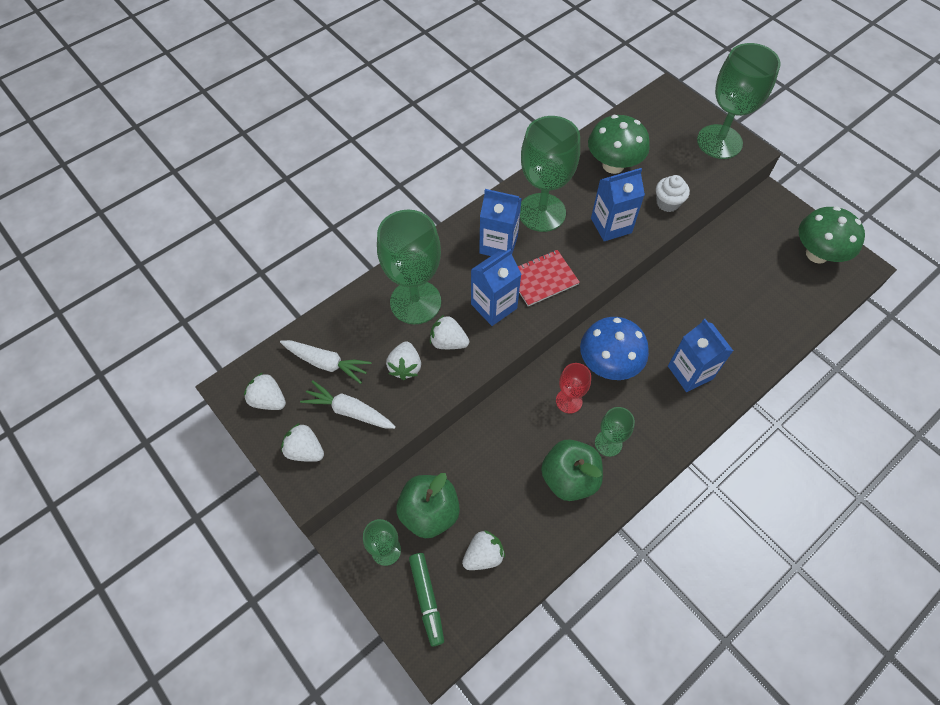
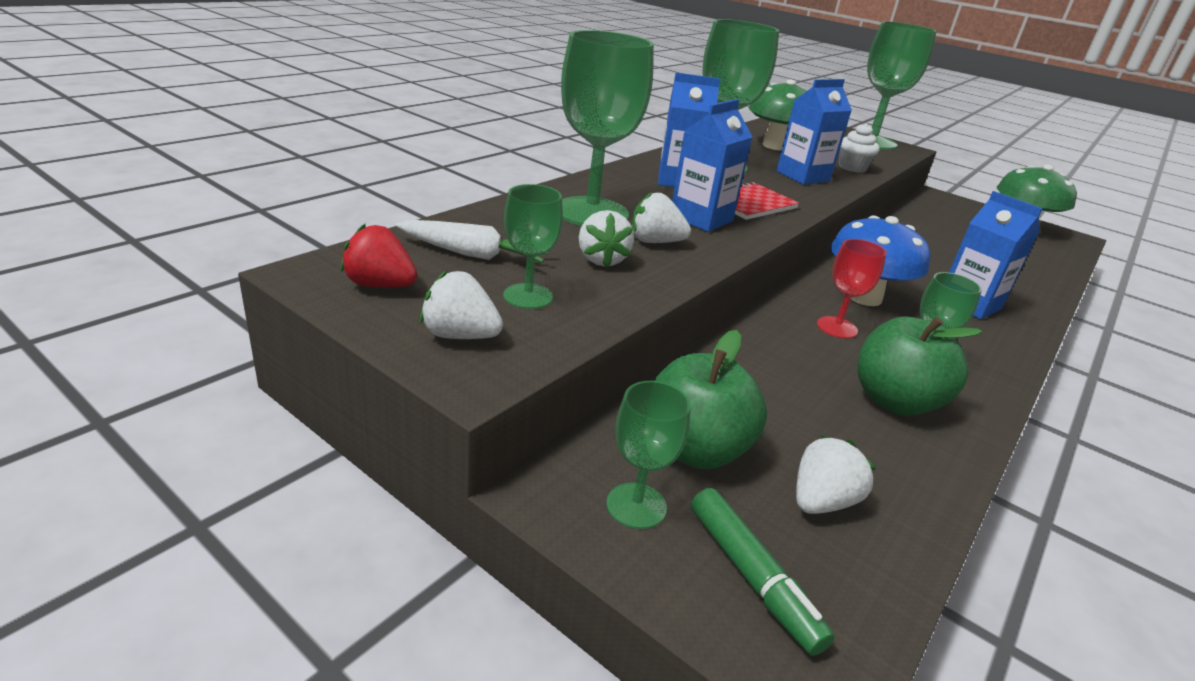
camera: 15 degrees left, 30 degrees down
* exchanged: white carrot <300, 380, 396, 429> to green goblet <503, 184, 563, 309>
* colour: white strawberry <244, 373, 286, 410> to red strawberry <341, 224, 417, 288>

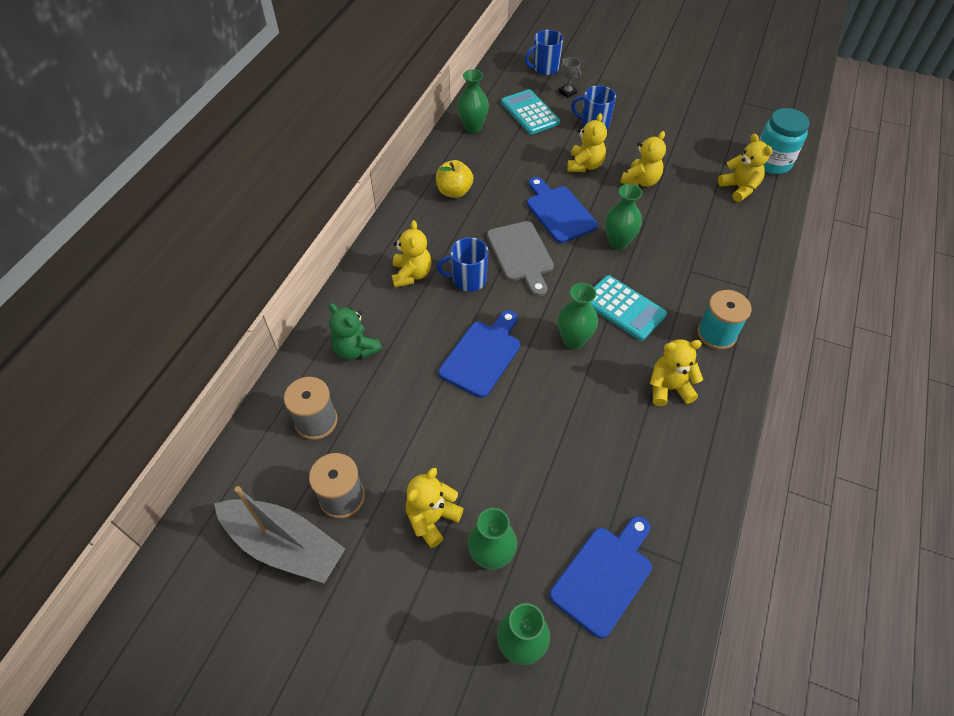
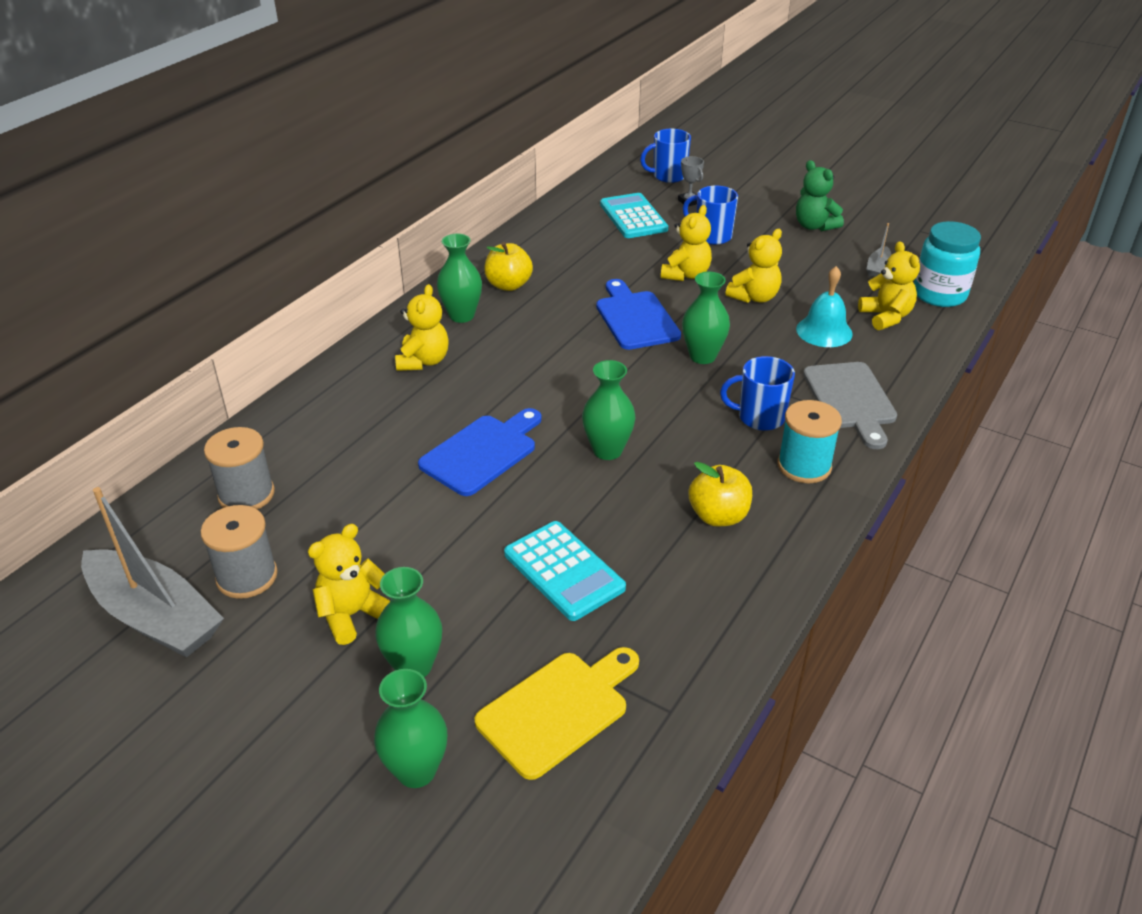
camera: 10 degrees right, 15 degrees down
* appeared: turquoise bell <796, 266, 853, 347>
* appeared: grey boat <866, 223, 891, 277>
* relocated: green teddy bear <329, 303, 382, 360> to <796, 160, 844, 231>
* relocated: blue mug <437, 237, 489, 292> to <720, 356, 795, 431>
* relocated: green vase <457, 69, 489, 133> to <437, 234, 482, 323>
* relocated: grey cutting board <487, 221, 554, 296> to <803, 362, 897, 449>
* relocated: turquoise calculator <589, 275, 667, 341> to <504, 521, 626, 621>
* exchanged: yellow teddy bear <650, 339, 703, 406> to yellow apple <689, 462, 752, 526>
* colour: blue cutting board <549, 516, 652, 639> to yellow cutting board <475, 647, 639, 780>

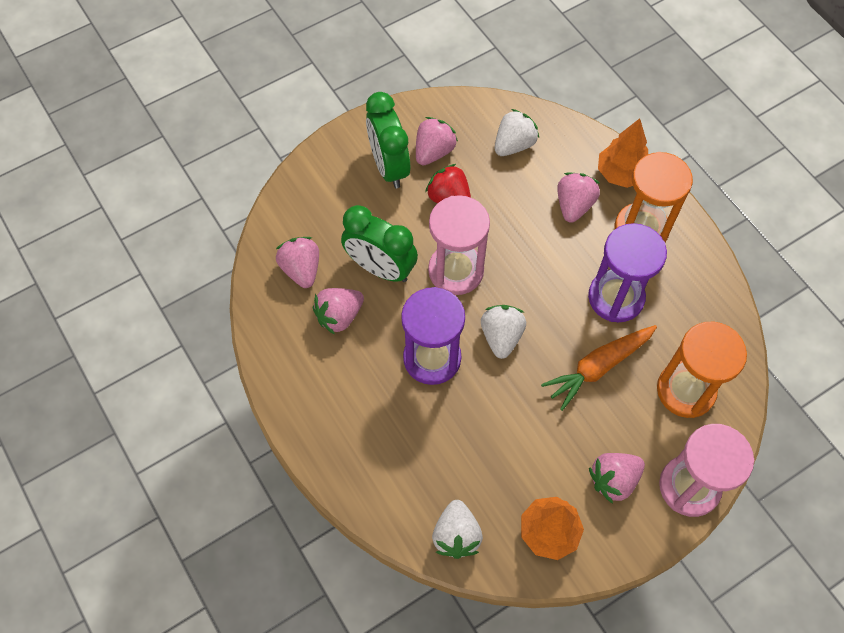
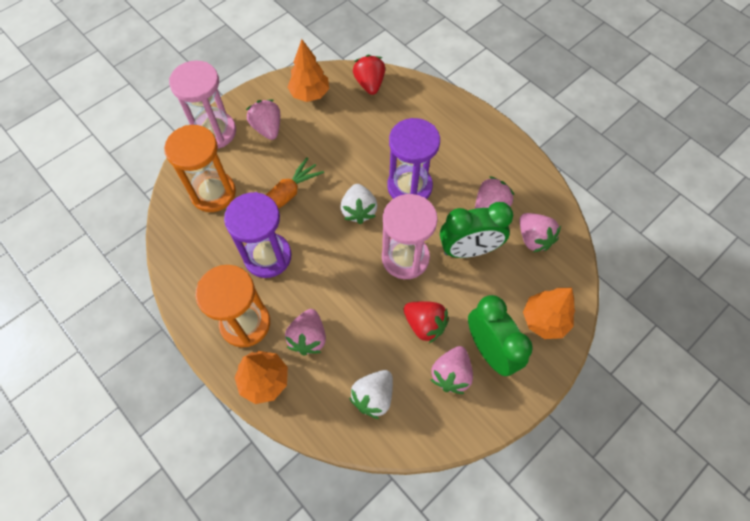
camera: 170 degrees right, 0 degrees up
* appeared: orange tree <523, 288, 575, 339>
* colour: white strawberry <432, 500, 483, 559> to red strawberry <353, 55, 385, 95>
* spun: green clock <341, 205, 418, 282> = <440, 202, 513, 258> 150 degrees clockwise
* spun: pink strawberry <589, 453, 645, 504> = <246, 99, 280, 140> 75 degrees counterclockwise

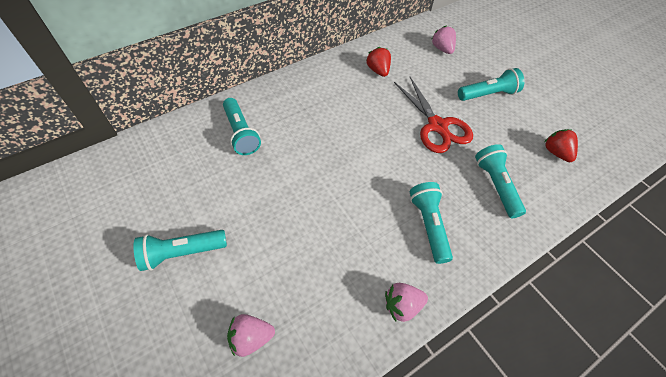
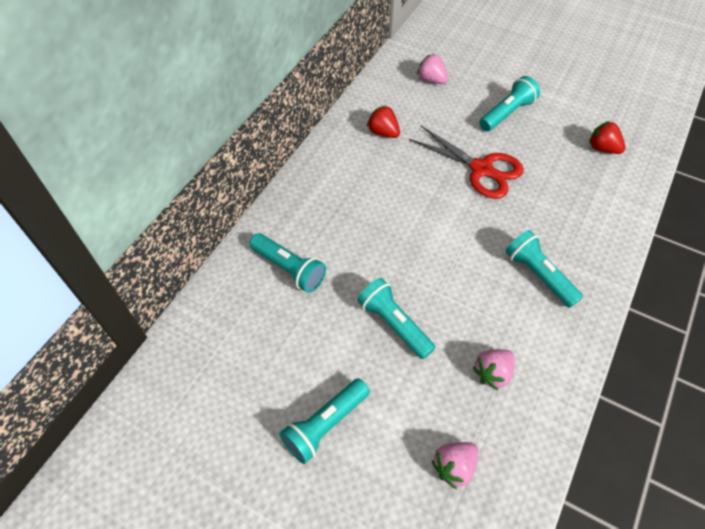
camera: 25 degrees left, 0 degrees up
* relocated: pink strawberry <385, 283, 428, 322> to <473, 349, 515, 390>
* relocated: turquoise flashlight <475, 144, 526, 218> to <357, 278, 436, 359>

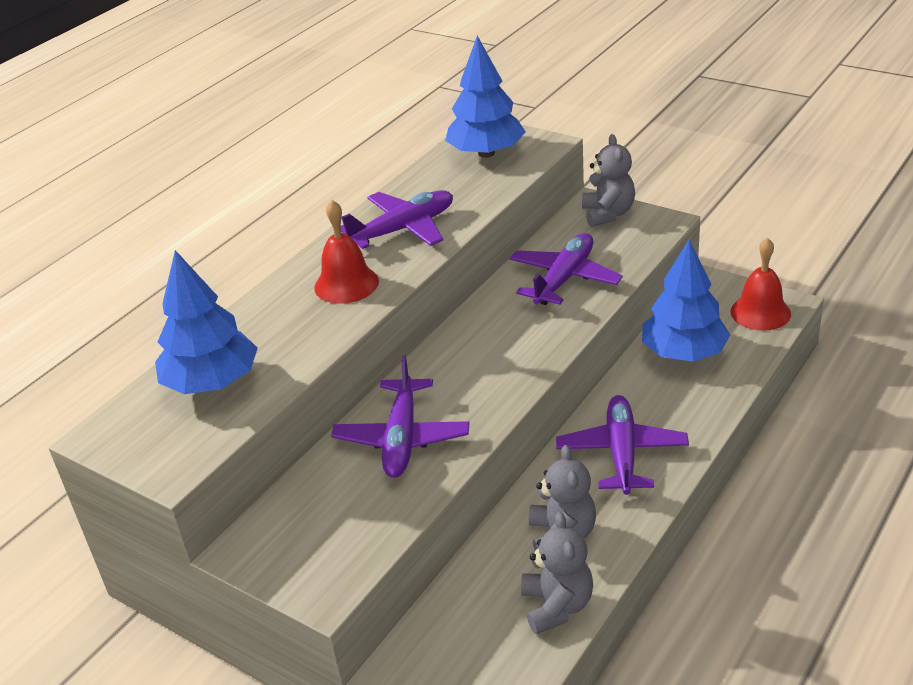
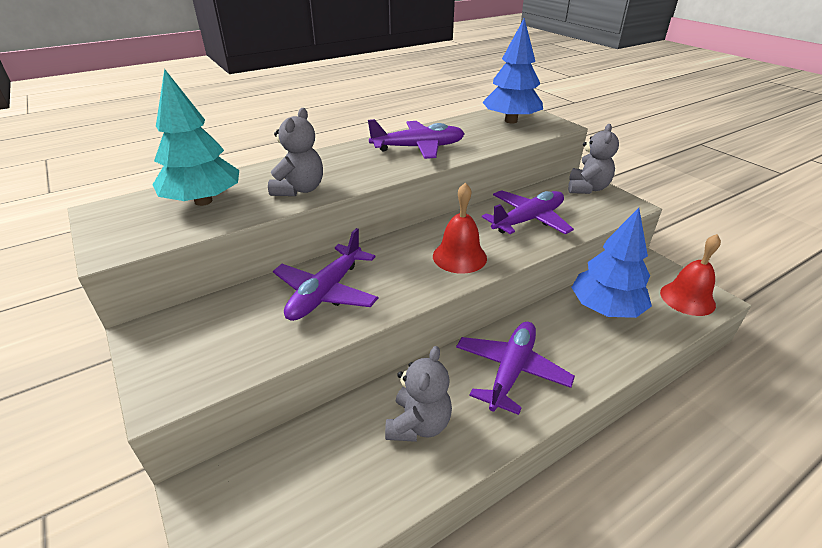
camera: 20 degrees right, 0 degrees up
* relocated: red bell <314, 200, 379, 304> to <433, 183, 487, 274>
* relocated: grey teddy bear <521, 512, 593, 634> to <268, 108, 323, 196>
* colour: blue tree <155, 250, 258, 394> to turquoise tree <152, 69, 239, 206>

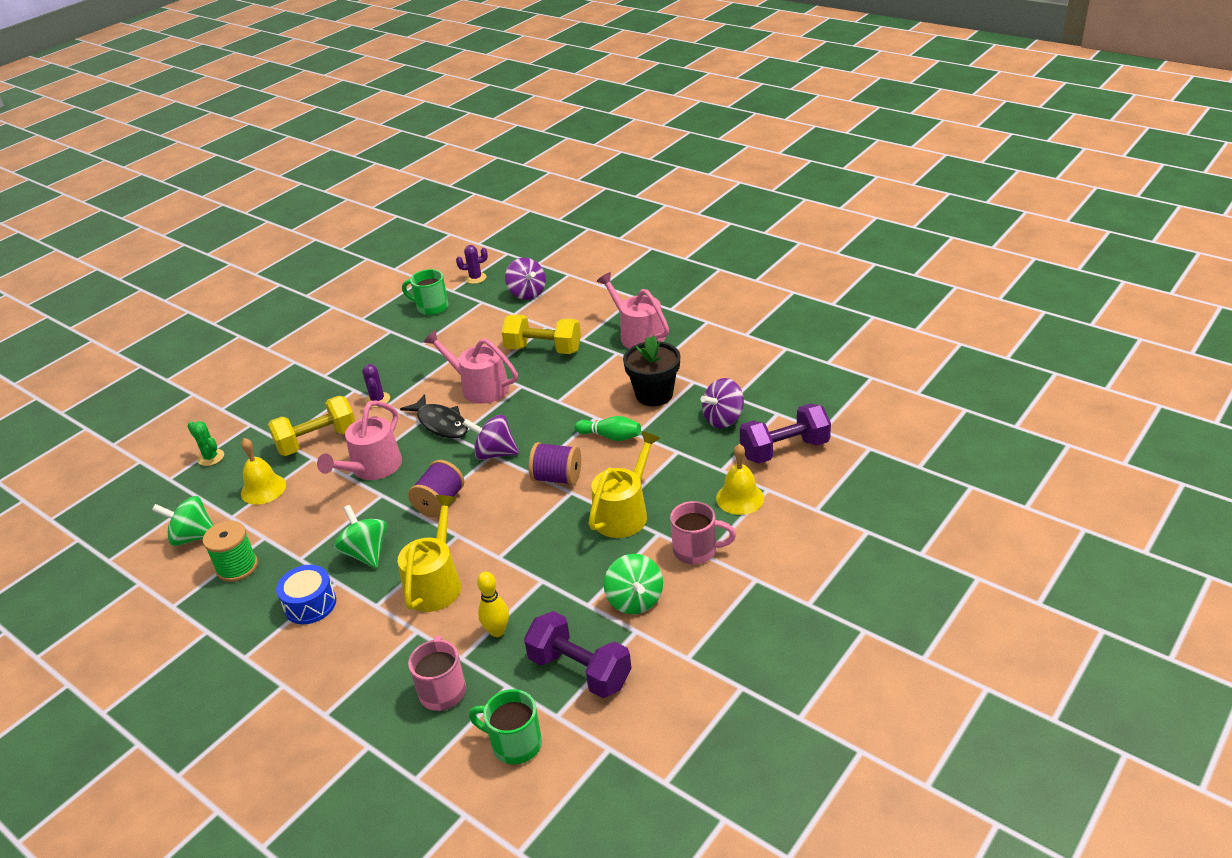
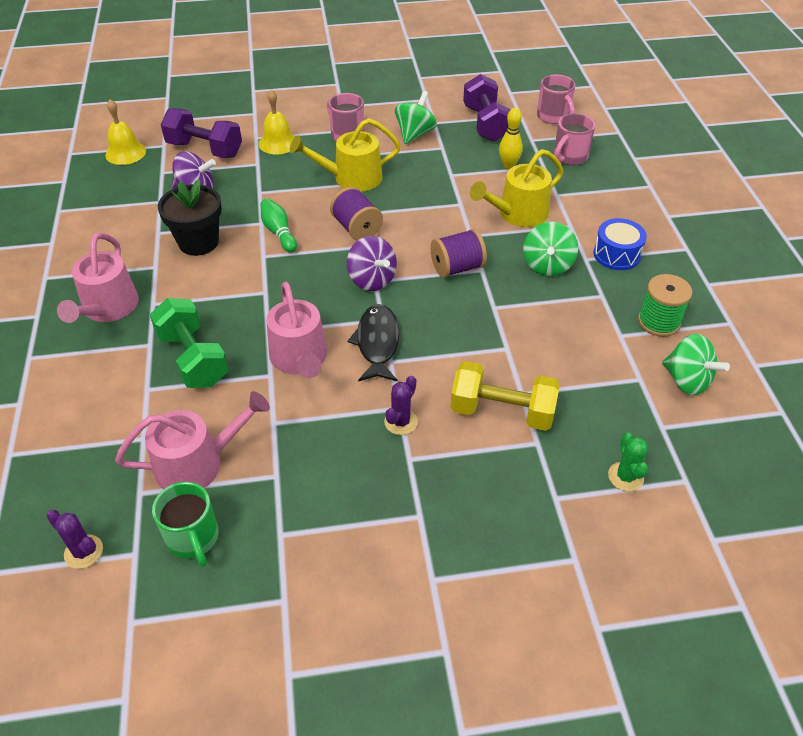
camera: 140 degrees left, 10 degrees up
* missing: purple spinning top <505, 258, 546, 300>
* relocated: yellow bell <241, 438, 286, 505> to <105, 100, 146, 165>
* relocated: pink watering can <317, 400, 402, 480> to <115, 391, 270, 490>
* colour: green mug <469, 689, 542, 765> to pink mug <537, 75, 575, 124>
* colour: yellow dumbbell <502, 314, 581, 354> to green dumbbell <150, 298, 229, 388>

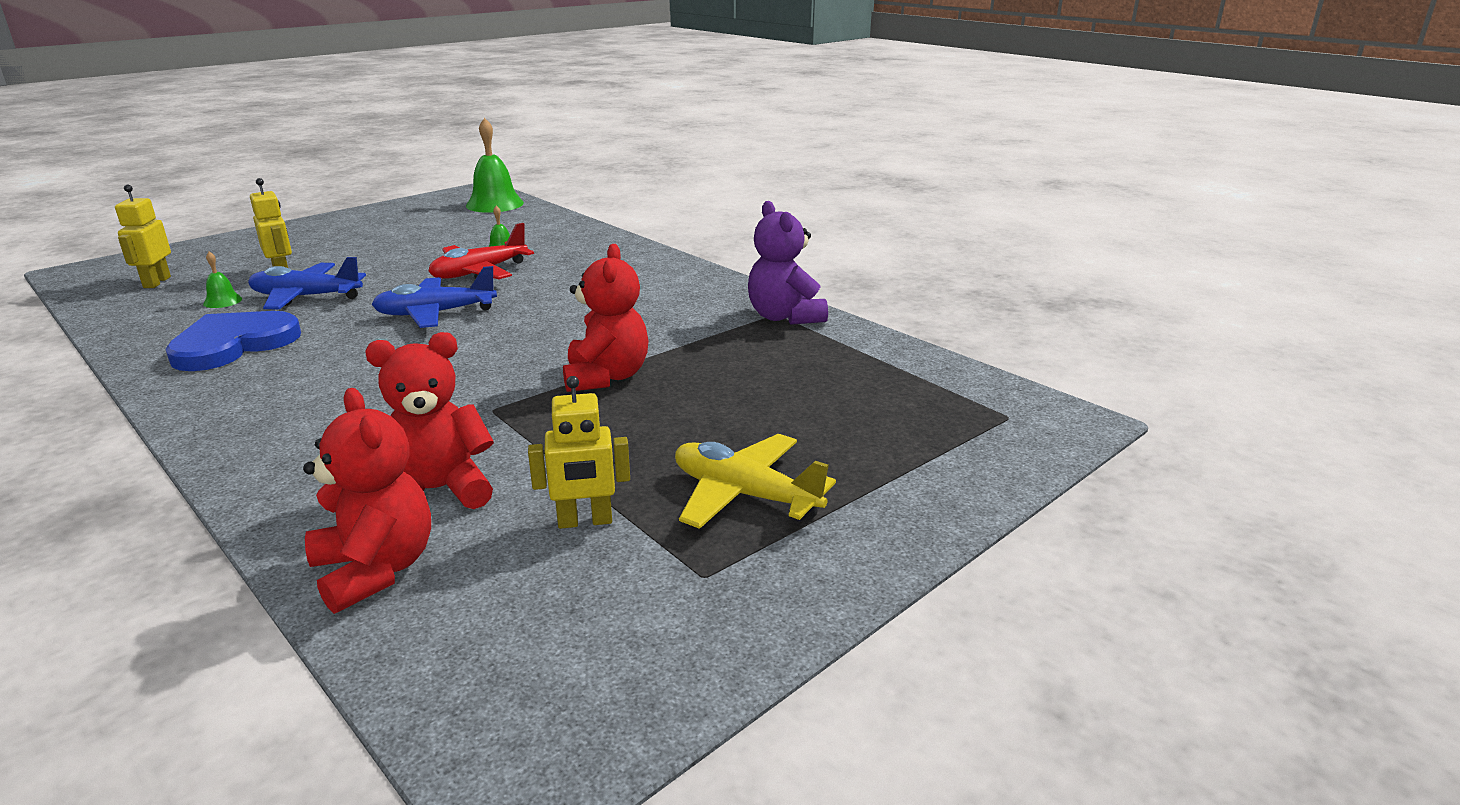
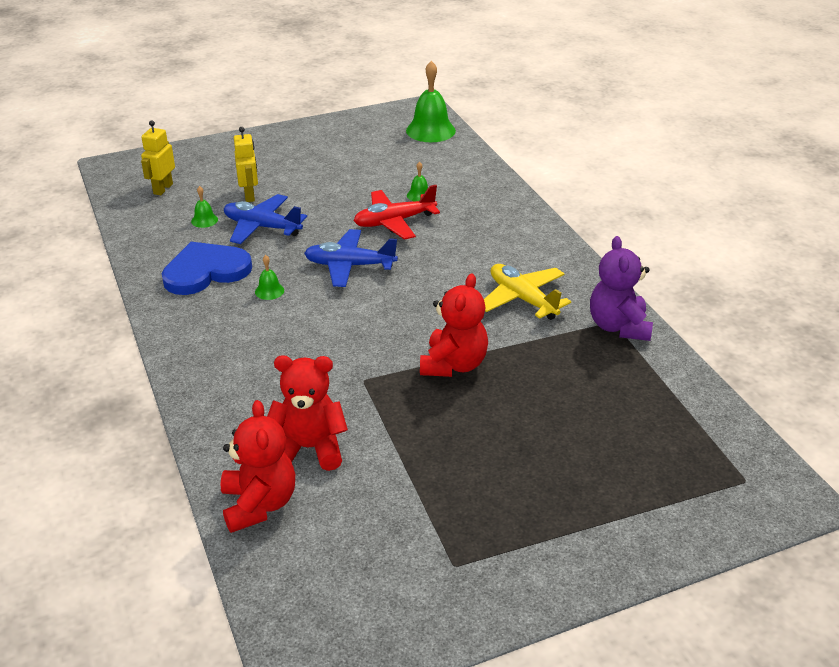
camera: 20 degrees right, 10 degrees up
* missing: yellow robot <528, 376, 630, 529>
* appeared: green bell <255, 255, 284, 300>
* relocated: yellow plane <675, 434, 836, 529> to <484, 264, 571, 320>

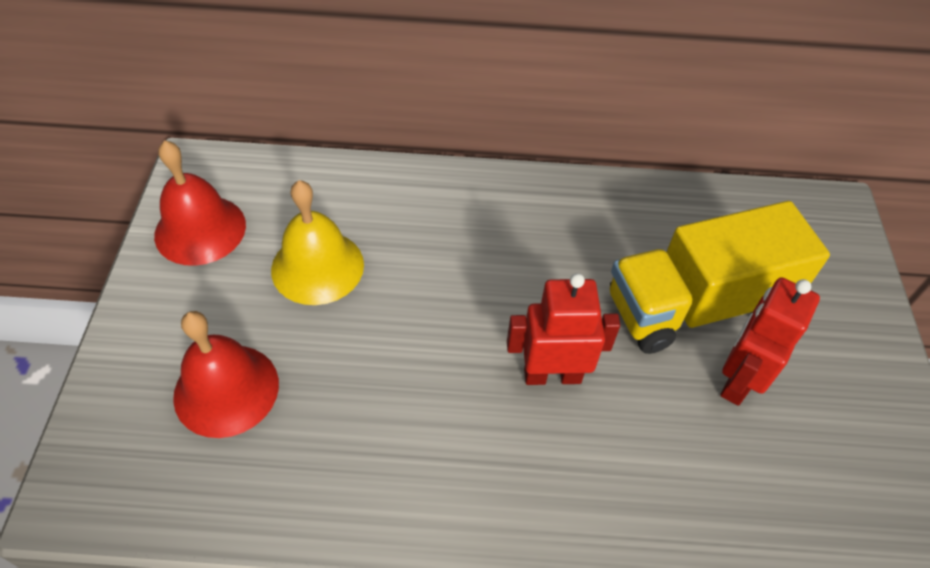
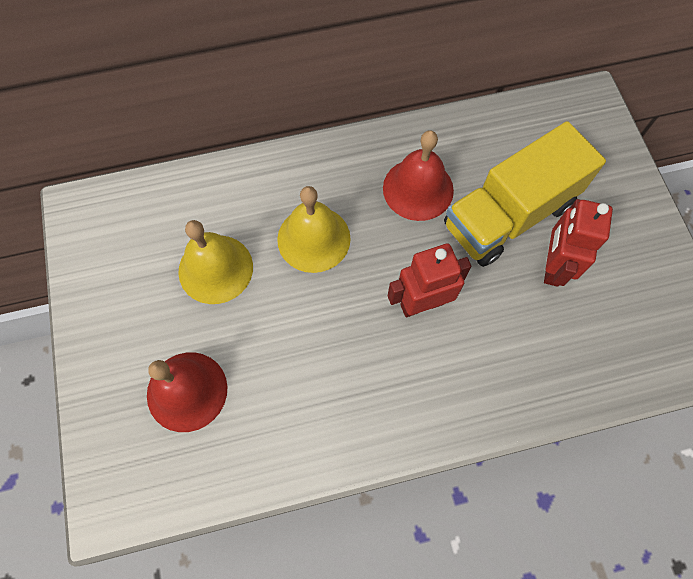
camera: 15 degrees left, 15 degrees up
* appeared: yellow bell <277, 186, 351, 273>
* relocated: red bell <154, 140, 246, 266> to <383, 131, 454, 221>

